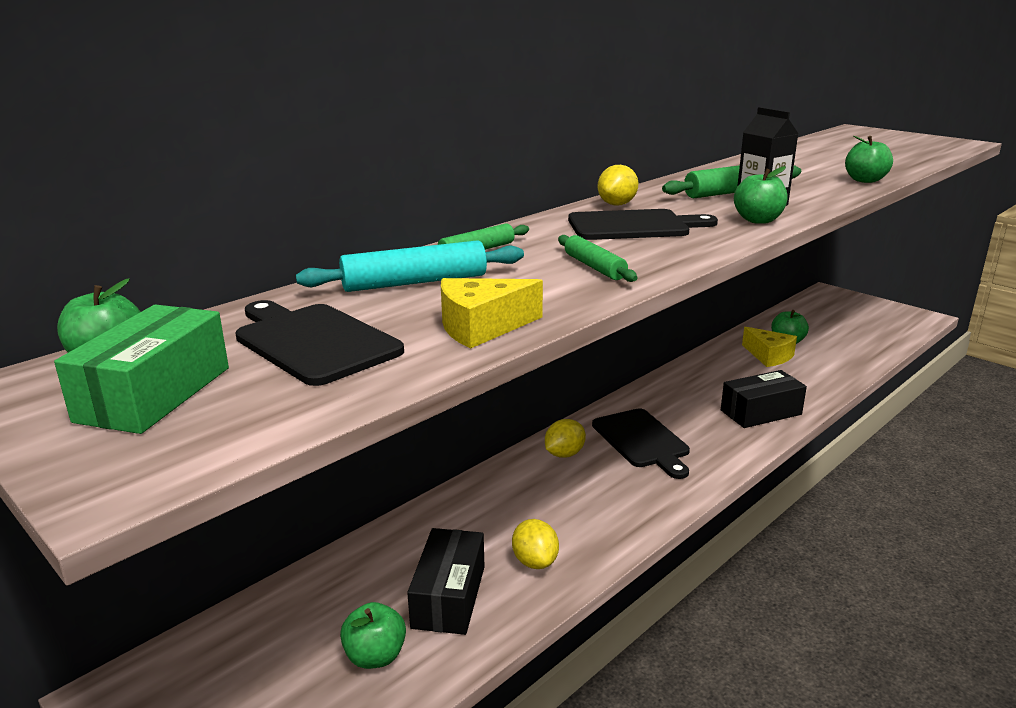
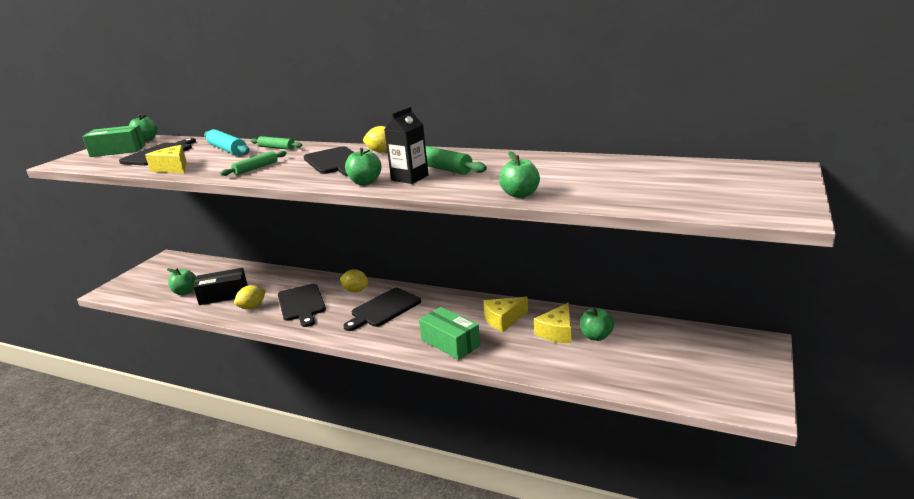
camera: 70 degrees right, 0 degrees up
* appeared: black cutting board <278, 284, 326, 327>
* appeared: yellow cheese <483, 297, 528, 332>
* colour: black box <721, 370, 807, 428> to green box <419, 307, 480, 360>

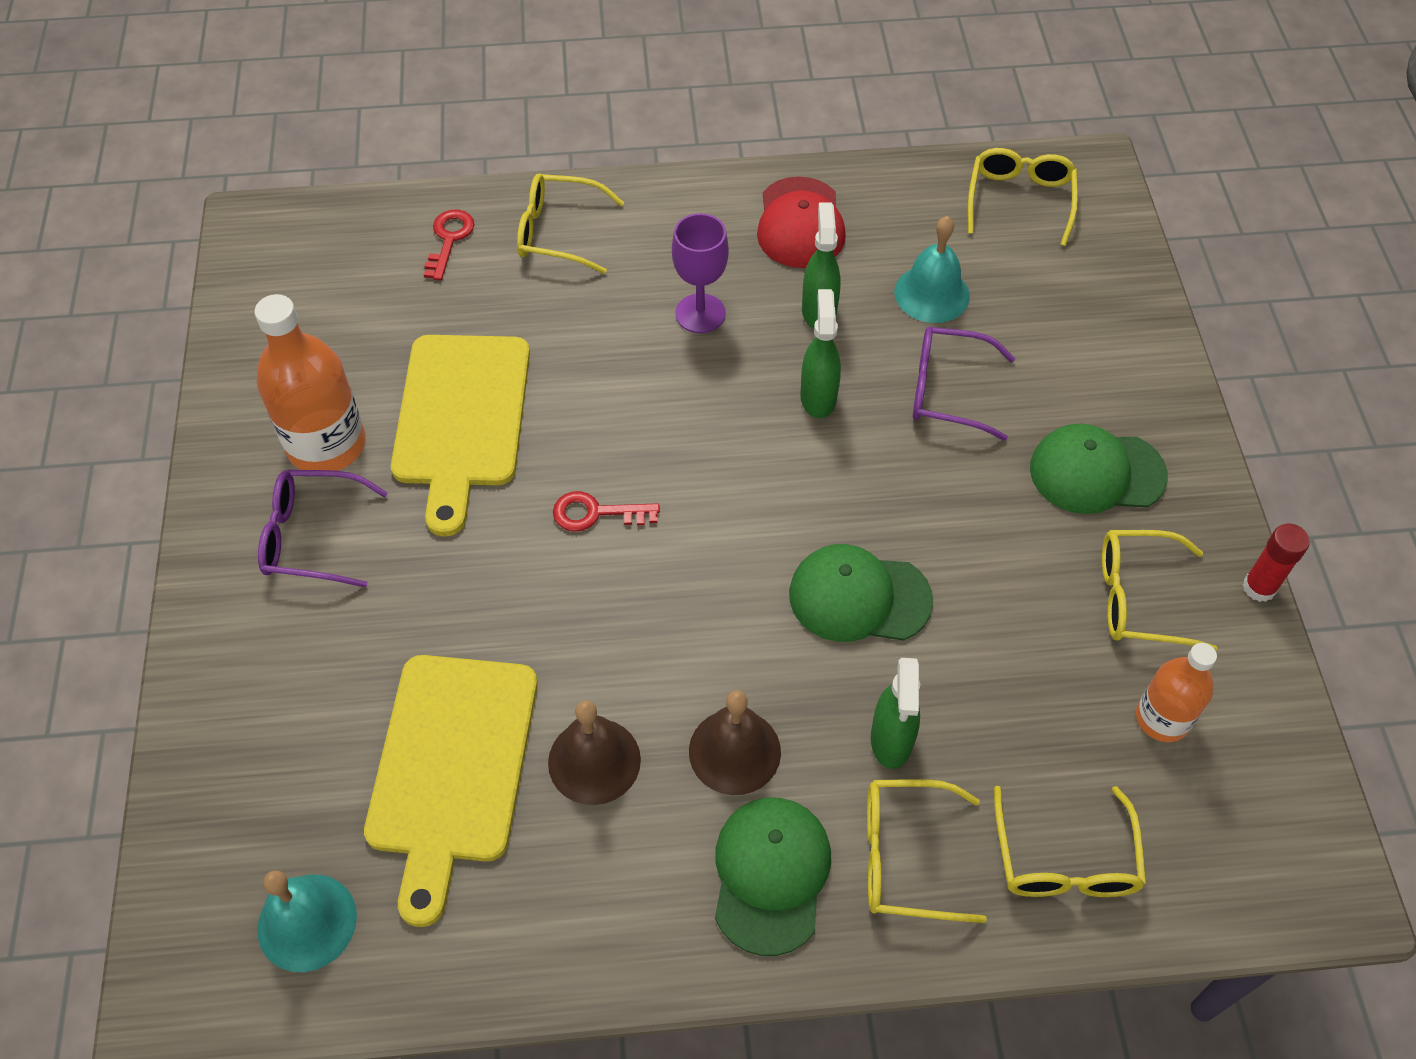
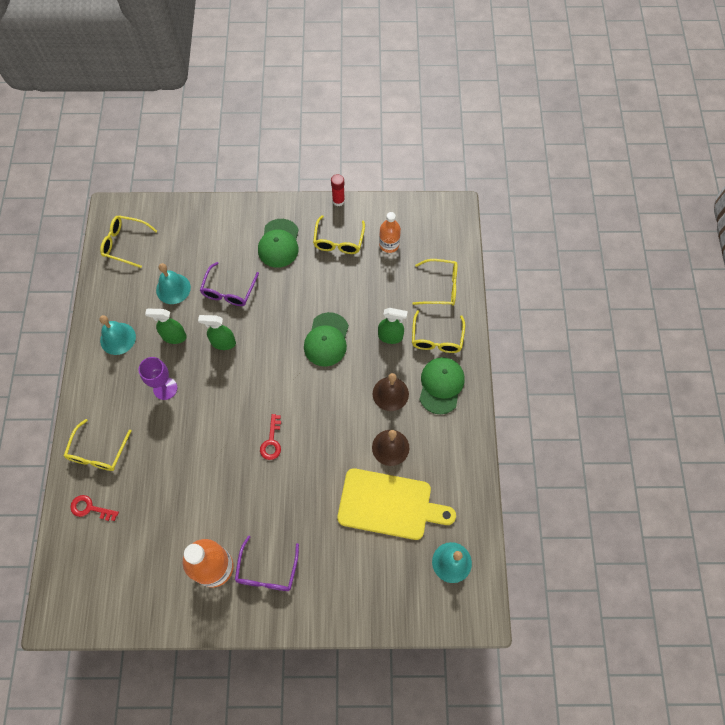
camera: 85 degrees left, 10 degrees up
* missing: yellow cutting board <391, 335, 530, 537>
* exchanged: red cap <757, 176, 846, 268> to turquoise bell <99, 315, 136, 355>
* spun: green cap <715, 798, 831, 956> = <419, 357, 465, 414> 90 degrees clockwise

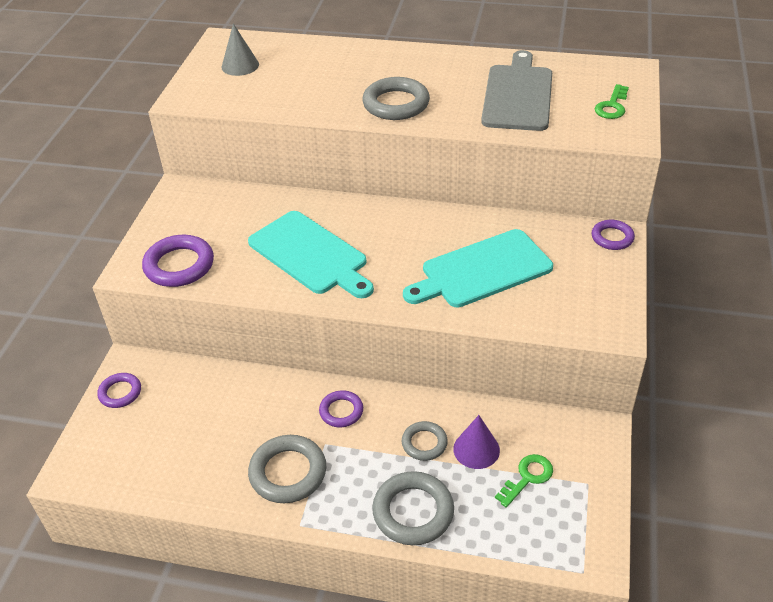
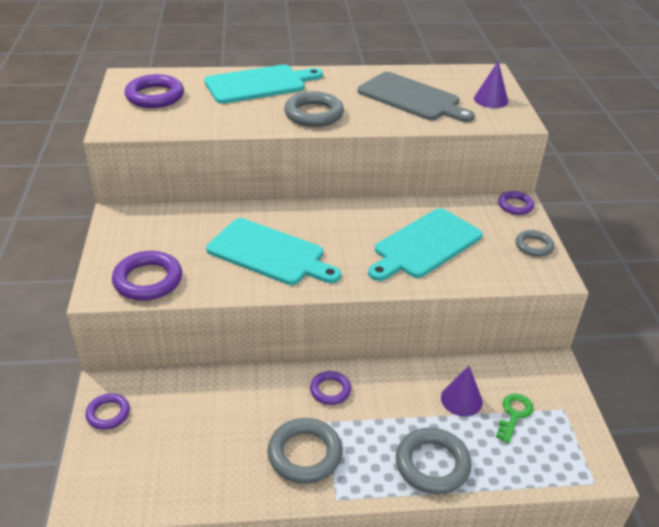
camera: 20 degrees left, 5 degrees down
* appeared: turquoise cutting board <204, 65, 323, 104>
* relocated: grey ring <402, 421, 448, 461> to <516, 230, 554, 257>
* exchanged: grey cone <222, 24, 259, 76> to purple ring <125, 74, 184, 108>
* exchanged: green key <595, 84, 629, 119> to purple cone <474, 61, 508, 108>
* spun: grey cutting board <481, 50, 552, 131> = <358, 72, 475, 122> 135 degrees clockwise

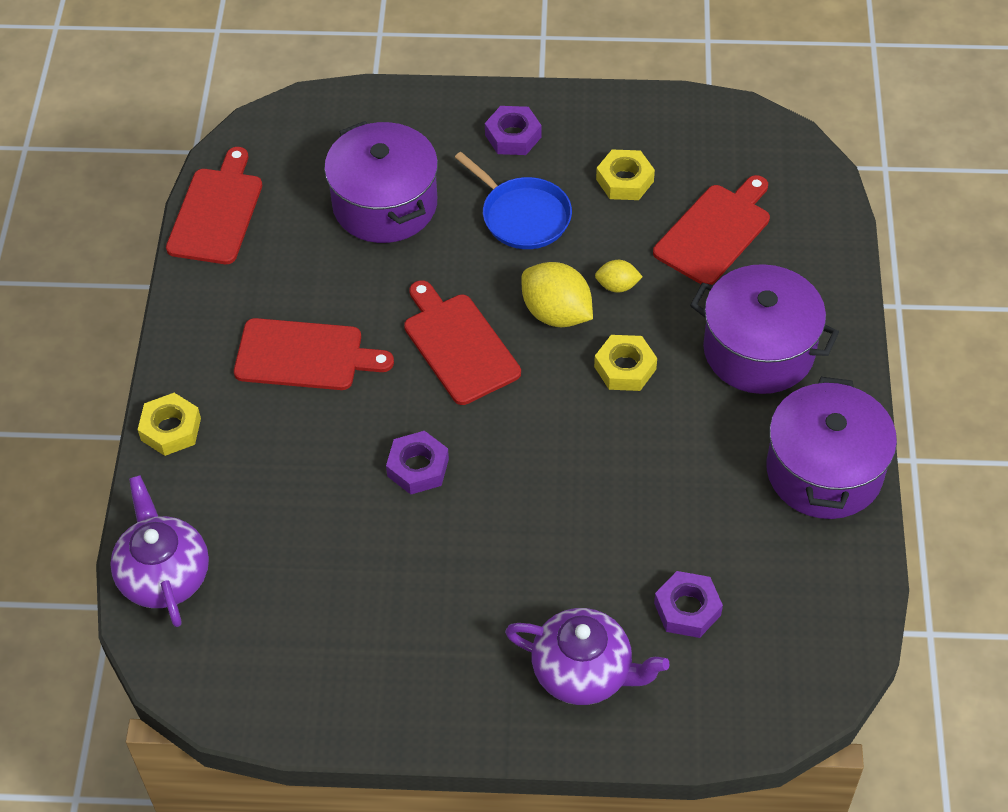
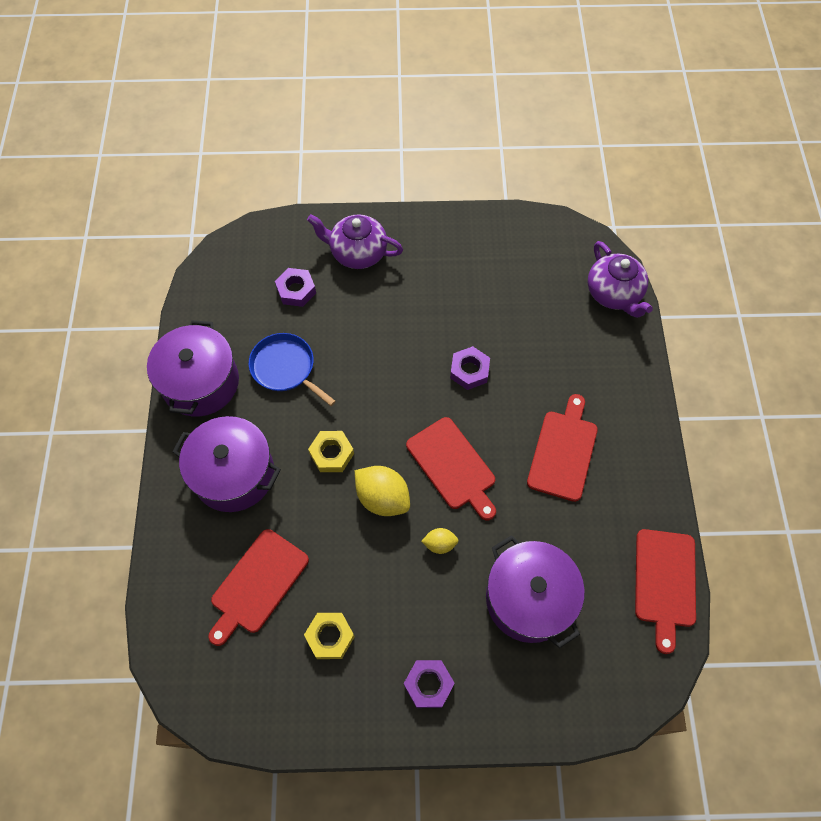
camera: 175 degrees right, 10 degrees up
* missing: yellow nut <138, 393, 201, 456>
* relocated: blue pan <455, 152, 572, 249> to <249, 333, 336, 406>
* relocated: yellow lemon <595, 260, 643, 293> to <421, 528, 459, 554>
* spun: red cutting board <234, 318, 394, 390> = <527, 394, 598, 502> 105 degrees clockwise

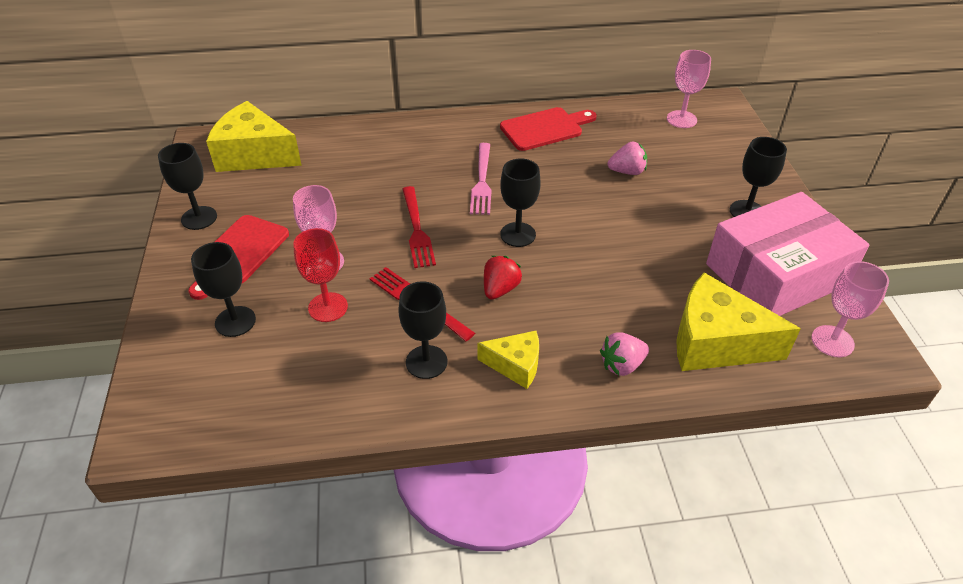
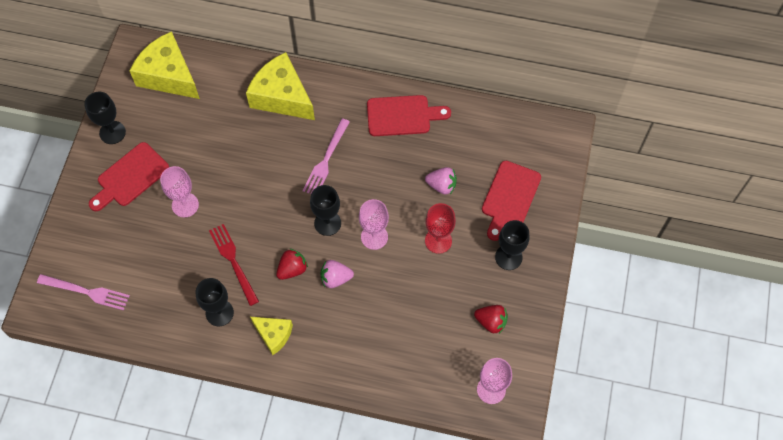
camera: 20 degrees right, 20 degrees up
* missing: black goblet <191, 242, 256, 337>
* missing: red fork <402, 186, 436, 268>
* appeared: pink fork <37, 274, 130, 311>
* appeared: red cutting board <482, 161, 541, 241>
* relocated: red goblet <293, 228, 348, 322> to <425, 203, 456, 254>
* relocated: pink strawberry <600, 332, 649, 376> to <321, 260, 354, 288>
* relocated: pink goblet <667, 50, 711, 128> to <359, 199, 389, 250>
* relocated: yellow cheese <676, 273, 801, 371> to <246, 52, 315, 120>
* exchanged: pink box <706, 192, 869, 316> to red strawberry <474, 305, 508, 334>

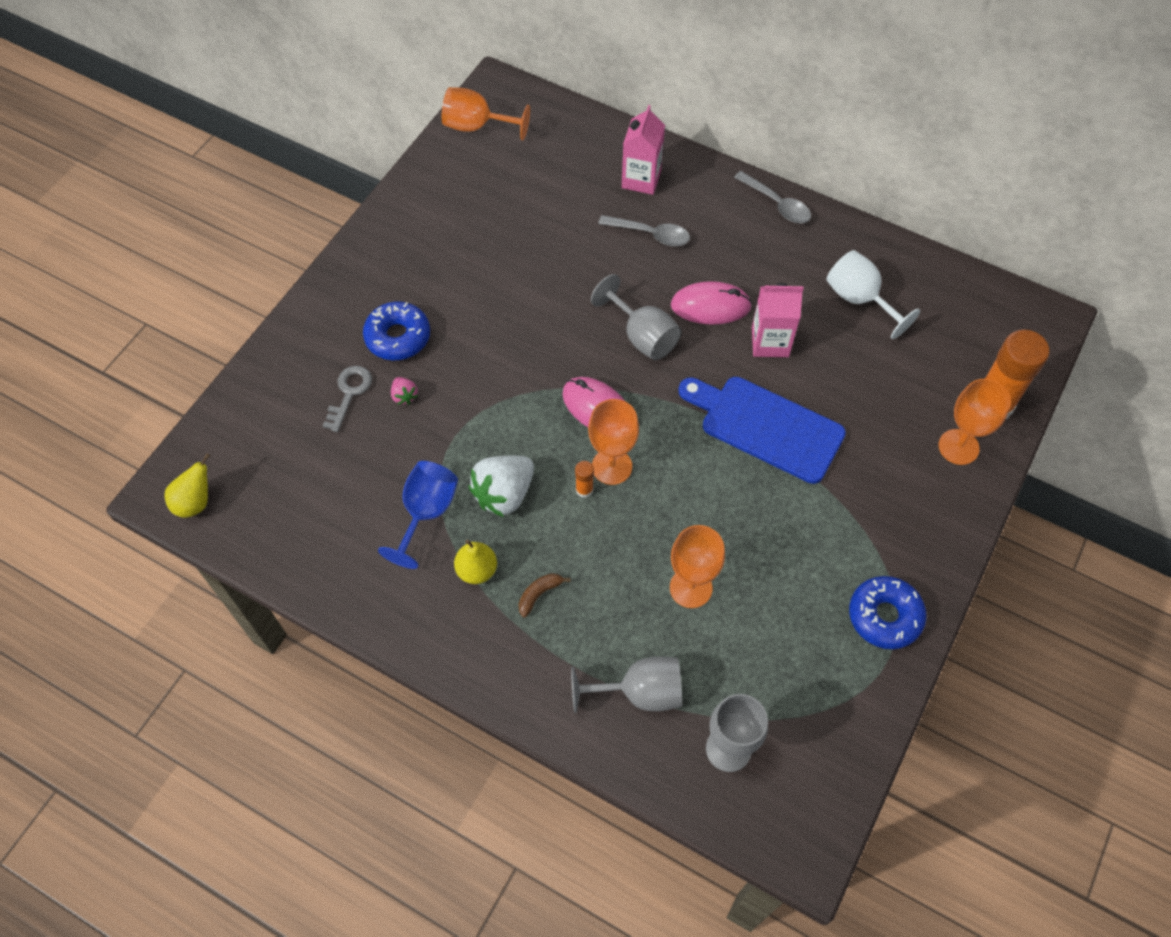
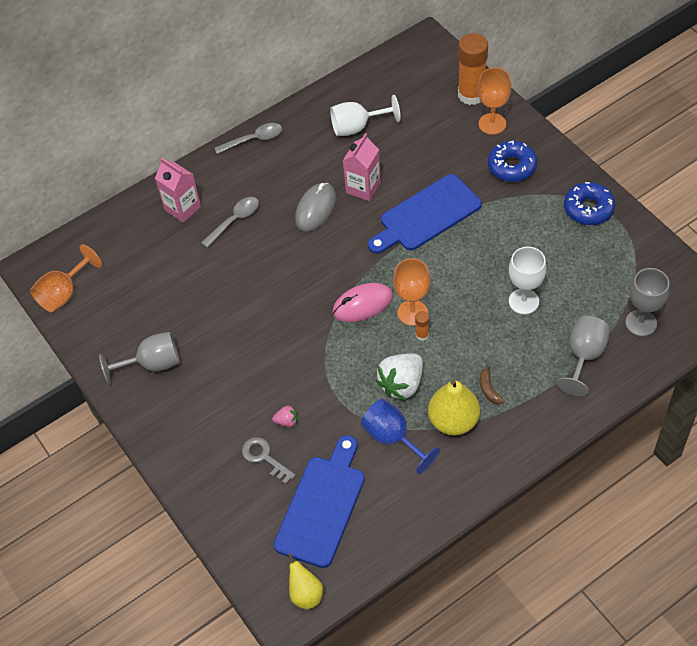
camera: 60 degrees left, 5 degrees down
* appeared: blue cutting board <274, 435, 365, 568>
* relocated: blue donut <363, 302, 430, 360> to <488, 141, 537, 182>
* relocated: grey goblet <591, 274, 681, 360> to <99, 332, 180, 384>
* colour: orange goblet <670, 525, 725, 608> to white goblet <509, 247, 546, 314>
* colour: pink mouse <671, 281, 752, 325> to grey mouse <295, 183, 336, 232>
* spun: white strawberry <469, 456, 534, 517> = <375, 353, 423, 400> 60 degrees clockwise
* size: yellow pear <454, 540, 497, 584> = <428, 379, 480, 436> x1.60

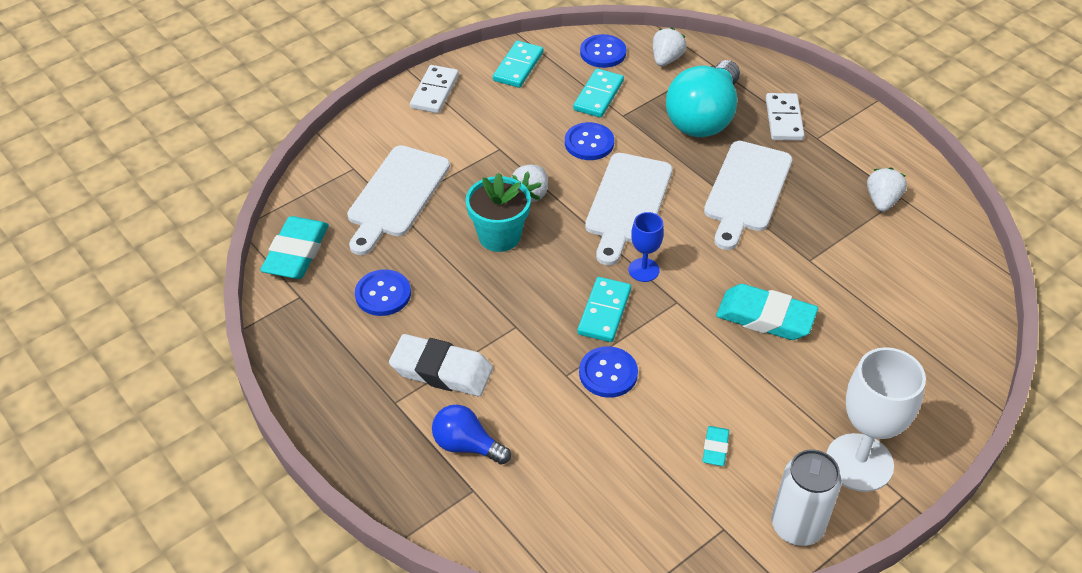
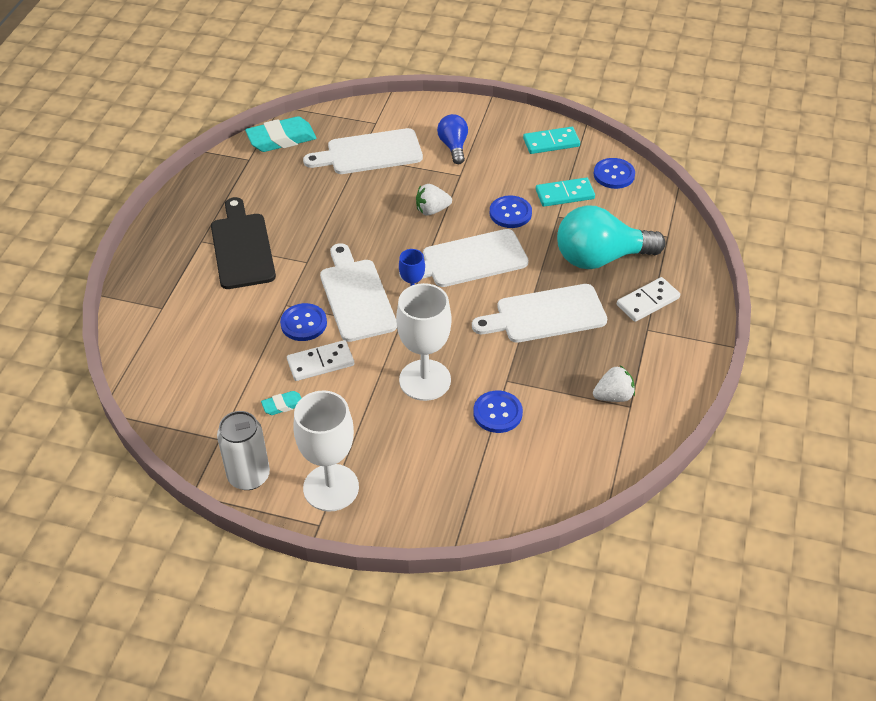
camera: 55 degrees right, 0 degrees up
* missing: turquoise flower pot <465, 173, 531, 252>
* missing: white strawberry <653, 28, 686, 66>
* relocated: blue button <355, 269, 411, 316> to <473, 391, 523, 433>
* relocated: white domino <410, 65, 459, 113> to <287, 340, 354, 381>
* relocated: blue light bulb <432, 405, 511, 465> to <437, 114, 468, 164>
* exchanged: white eraser <389, 334, 493, 396> to black cutting board <211, 197, 276, 289>
* exchanged: turquoise domino <577, 277, 631, 342> to white cutting board <320, 243, 397, 342>
* exchanged: turquoise eraser <716, 284, 818, 340> to white goblet <396, 283, 452, 401>

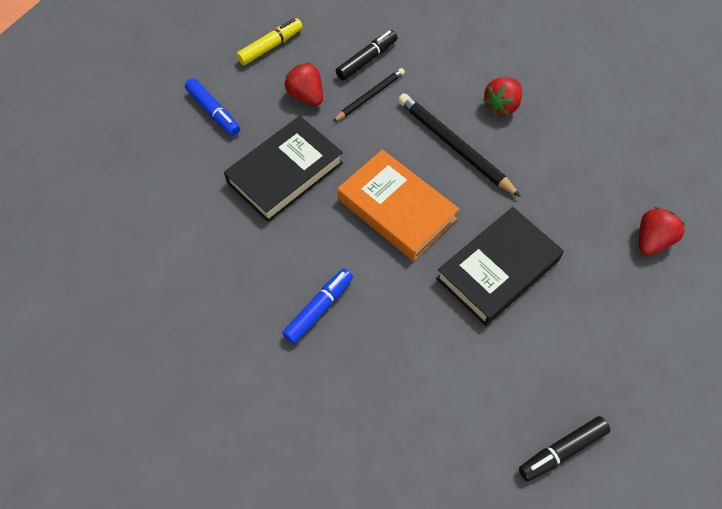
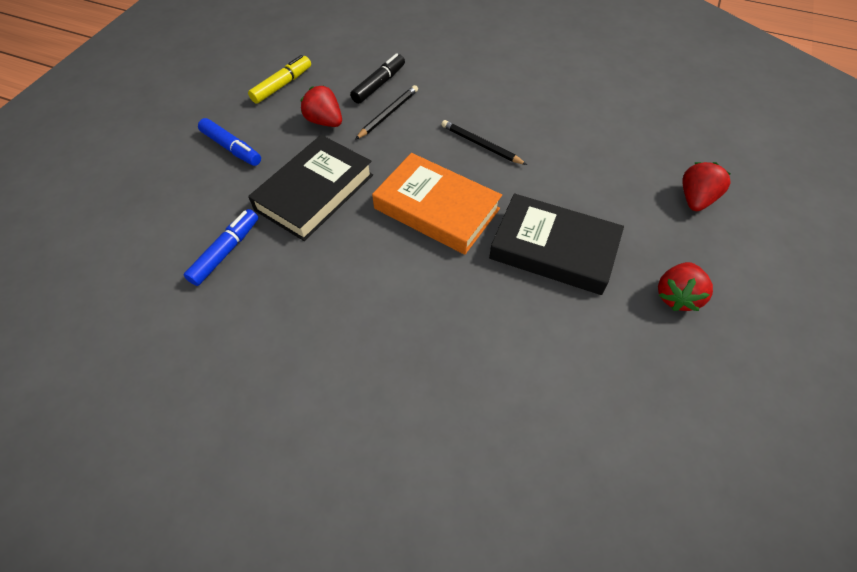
camera: 10 degrees left, 5 degrees down
* missing: black marker <519, 416, 610, 482>
* relocated: blue marker <282, 268, 353, 344> to <184, 209, 258, 286>
* relocated: red strawberry <483, 77, 522, 115> to <658, 262, 713, 311>
* spun: black book <436, 207, 564, 326> = <489, 193, 624, 295> 75 degrees clockwise
* size: black pencil <398, 93, 521, 197> = <441, 120, 527, 165> x0.61

